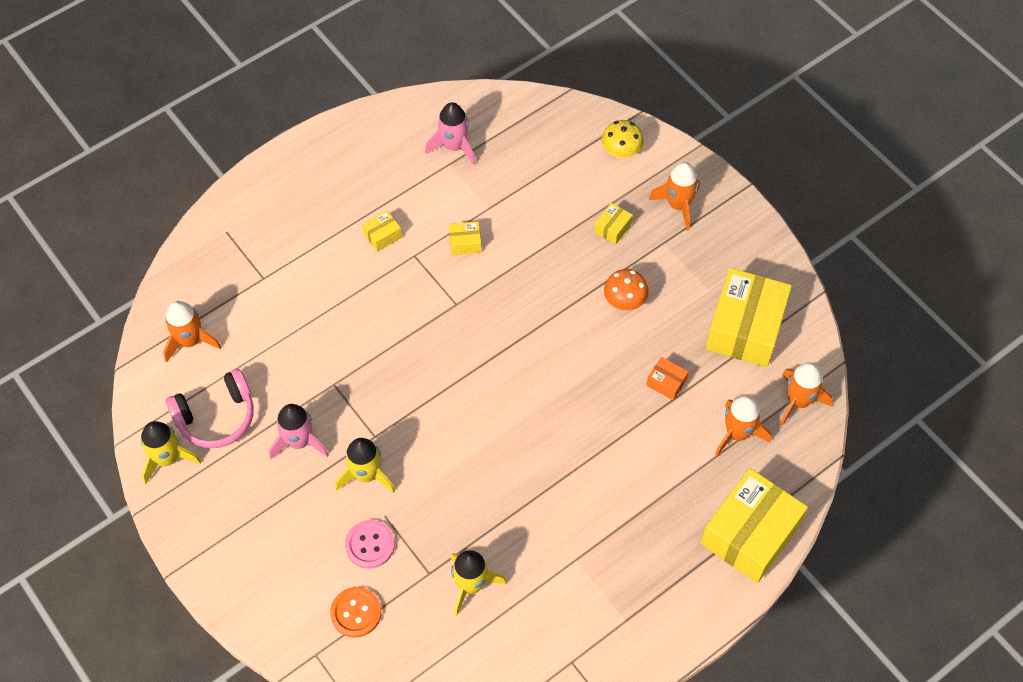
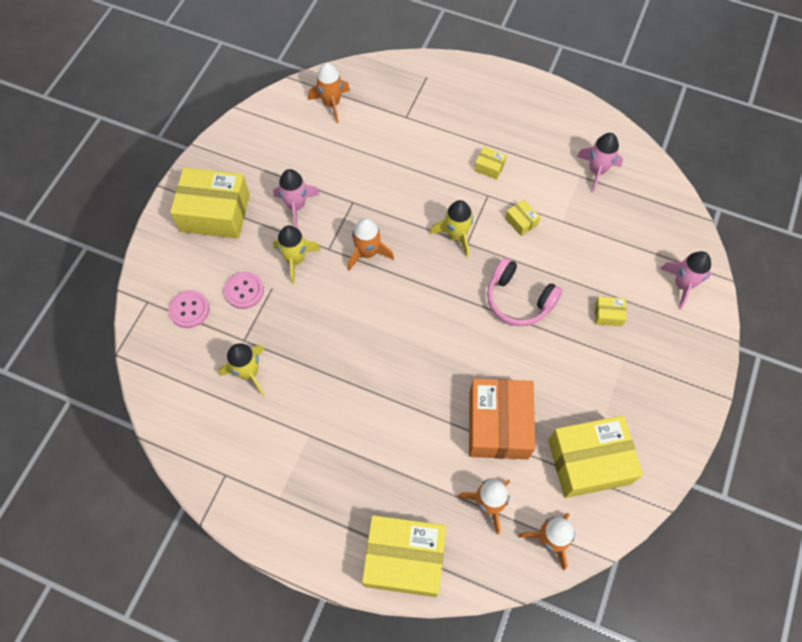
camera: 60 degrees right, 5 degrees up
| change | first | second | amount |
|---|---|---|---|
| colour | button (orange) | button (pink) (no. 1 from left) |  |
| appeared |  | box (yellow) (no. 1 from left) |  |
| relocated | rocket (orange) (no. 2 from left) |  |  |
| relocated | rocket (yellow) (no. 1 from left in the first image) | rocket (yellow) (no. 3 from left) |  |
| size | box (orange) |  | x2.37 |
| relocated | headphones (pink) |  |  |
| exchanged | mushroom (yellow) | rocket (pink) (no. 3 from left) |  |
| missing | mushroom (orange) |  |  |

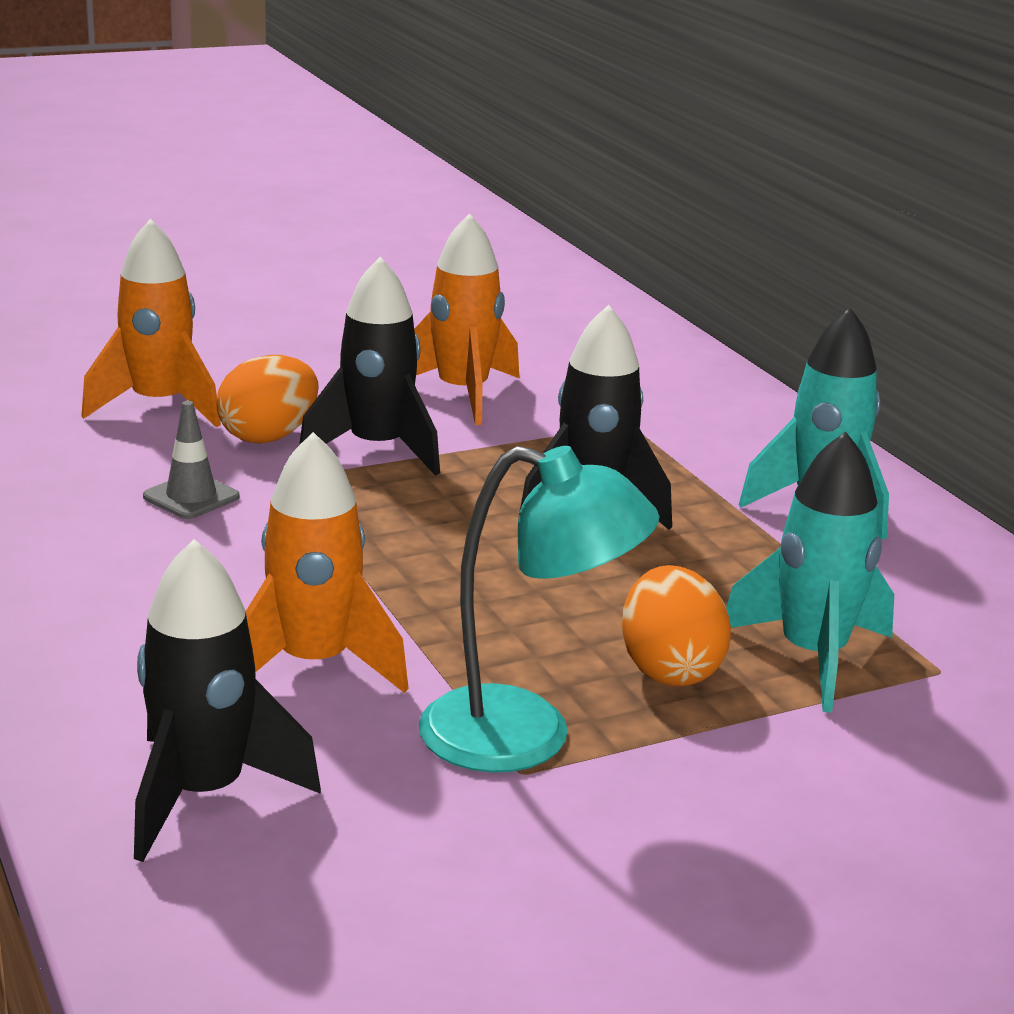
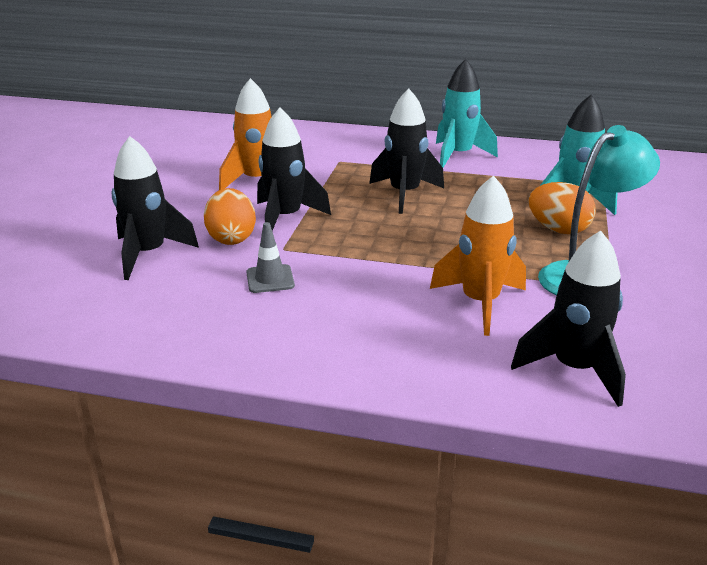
camera: 50 degrees left, 5 degrees up
| change | first | second | amount |
|---|---|---|---|
| colour | rocket (orange) (no. 1 from left) | rocket (black) (no. 1 from left) |  |

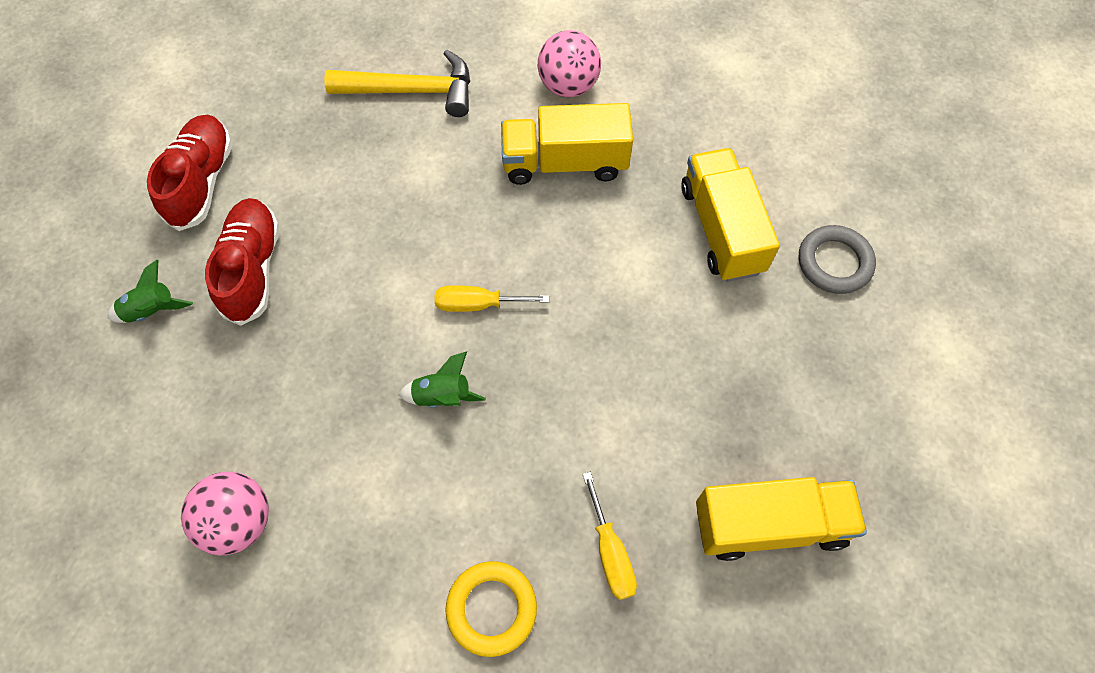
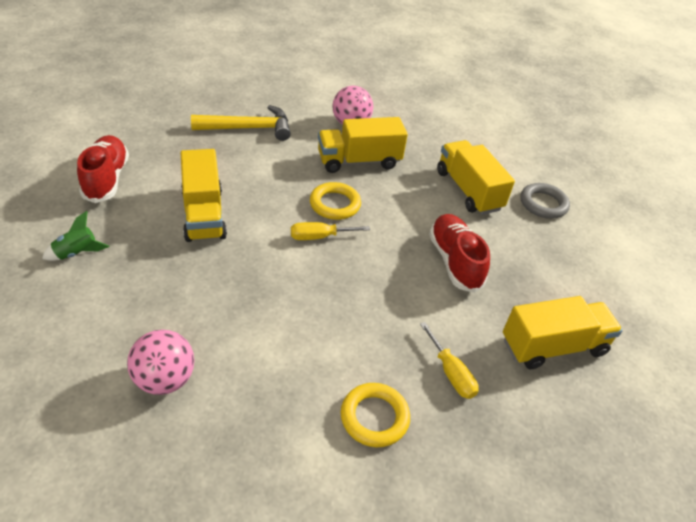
camera: 15 degrees left, 20 degrees down
| change | first | second | amount |
|---|---|---|---|
| appeared |  | truck (yellow) (no. 1 from left) |  |
| appeared |  | ring (yellow) (no. 1 from left) |  |
| relocated | shoe (red) (no. 2 from left) |  |  |
| missing | rocket (green) (no. 2 from left) |  |  |

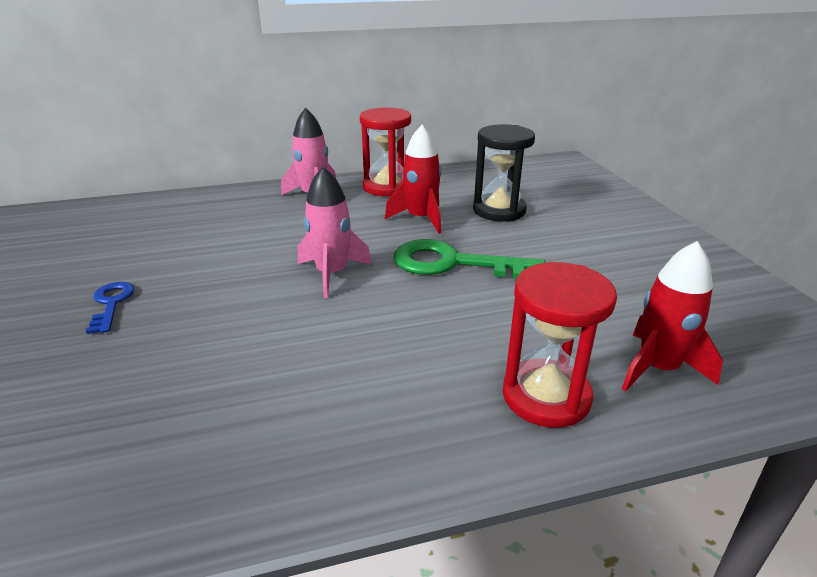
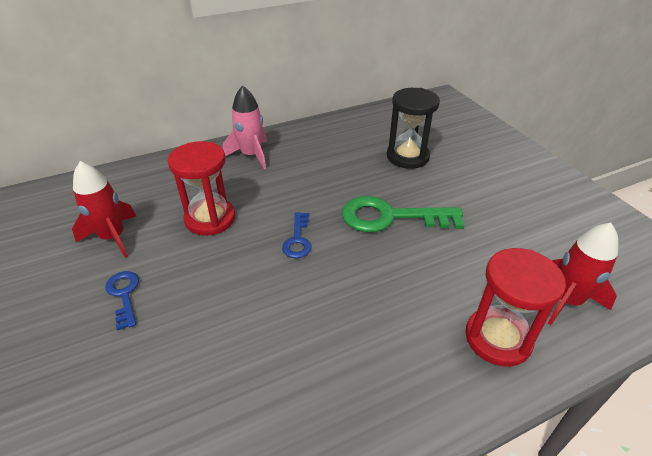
camera: 10 degrees left, 10 degrees up
| change | first | second | amount |
|---|---|---|---|
| relocated | rocket (red) (no. 1 from left) |  |  |
| relocated | hourglass (red) (no. 1 from left) |  |  |
| exchanged | rocket (pink) (no. 2 from left) | key (blue) (no. 2 from left) |  |

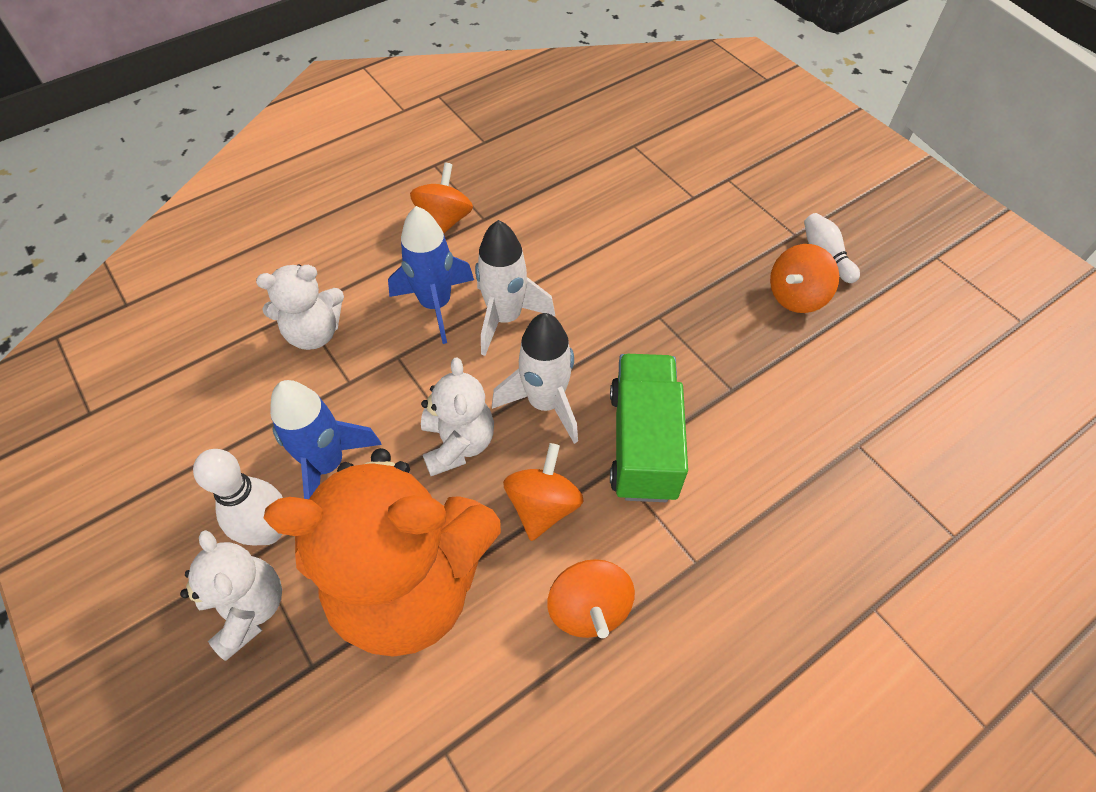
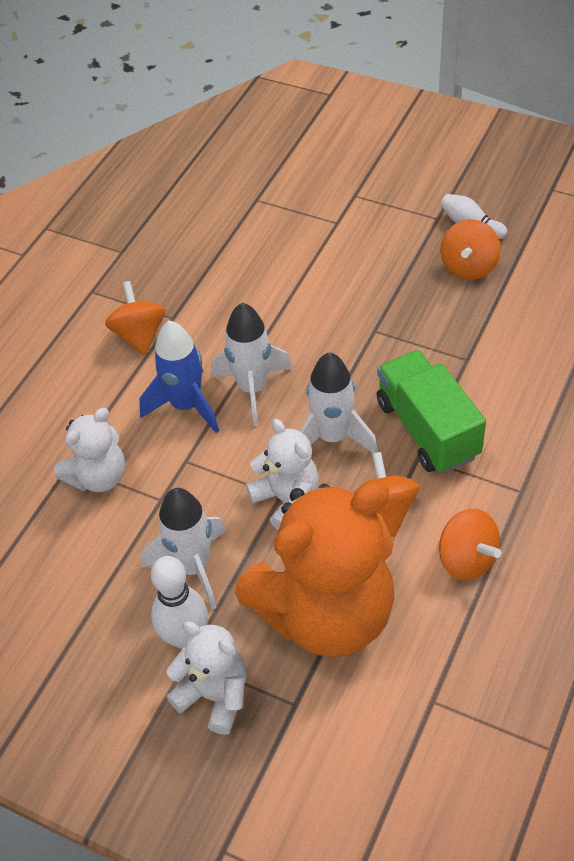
camera: 25 degrees left, 5 degrees down
| change | first | second | amount |
|---|---|---|---|
| colour | rocket (blue) (no. 1 from left) | rocket (white) (no. 1 from left) |  |

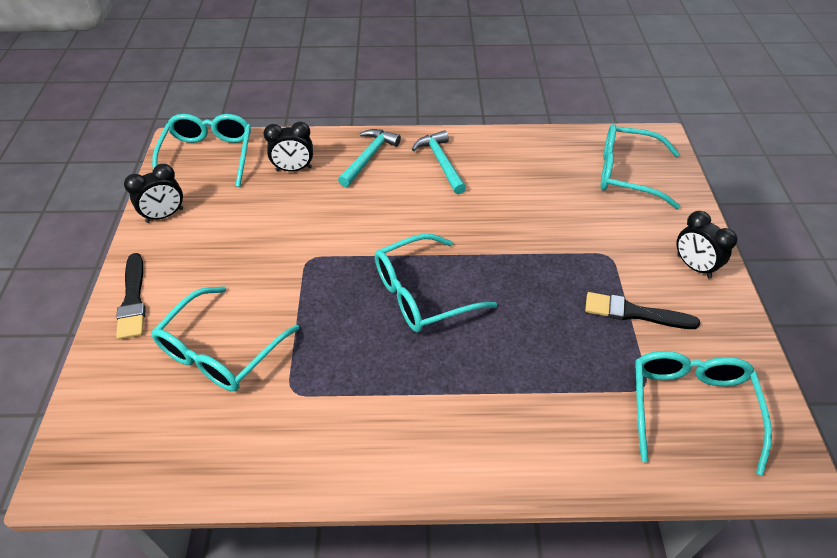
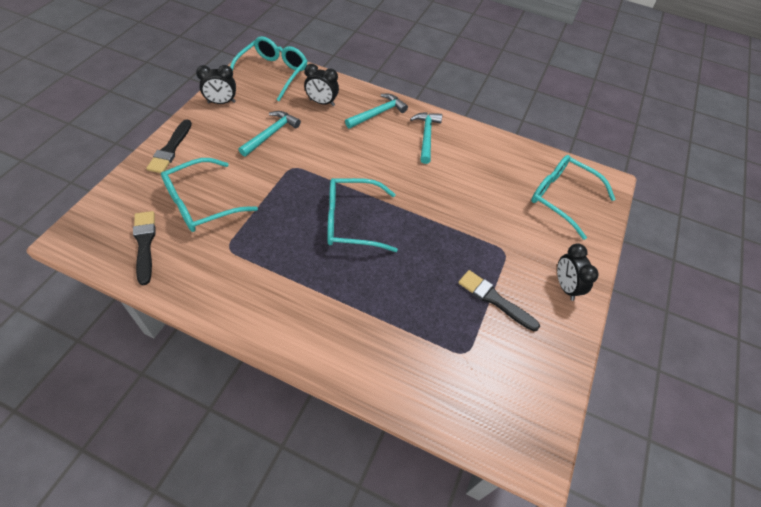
camera: 20 degrees right, 5 degrees up
| change | first | second | amount |
|---|---|---|---|
| appeared |  | brush (black) (no. 1 from left) |  |
| appeared |  | hammer (turquoise) (no. 1 from left) |  |
| missing | glasses (turquoise) (no. 5 from left) |  |  |

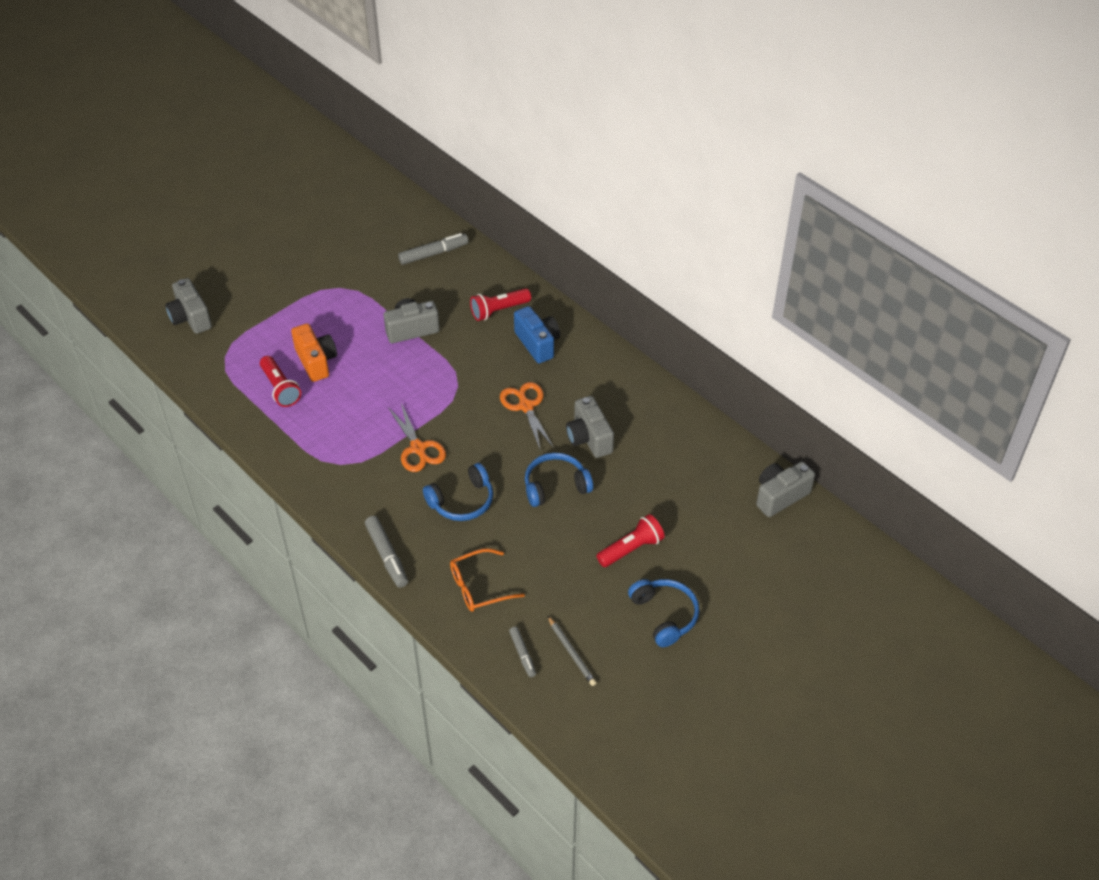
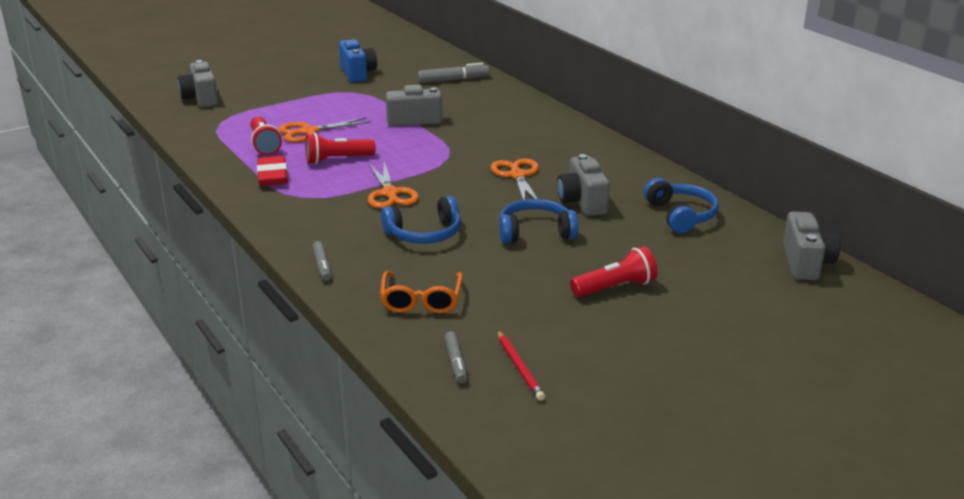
camera: 10 degrees right, 20 degrees down
| change | first | second | amount |
|---|---|---|---|
| appeared |  | eraser (red) |  |
| exchanged | camera (orange) | scissors (orange) (no. 1 from left) |  |
| relocated | flashlight (red) (no. 2 from left) |  |  |
| size | marker (grey) (no. 1 from left) |  | x0.63 |
| relocated | camera (blue) |  |  |
| spun | glasses (orange) |  | 75 degrees counterclockwise |
| colour | pencil (grey) | pencil (red) |  |
| relocated | headphones (blue) (no. 3 from left) |  |  |
| spun | camera (grey) (no. 4 from left) |  | 120 degrees clockwise |

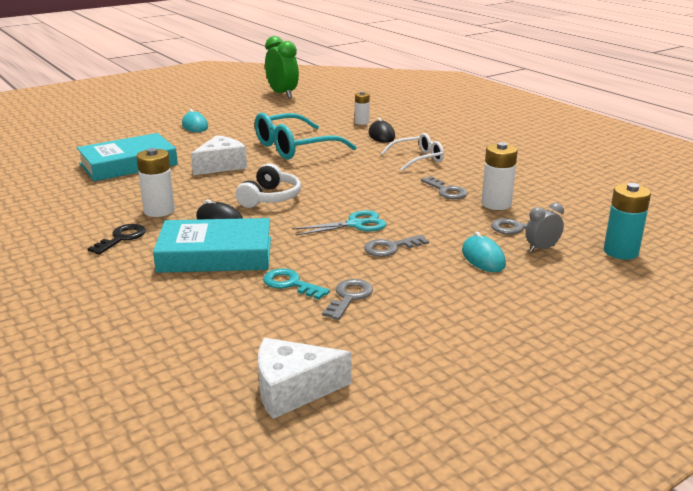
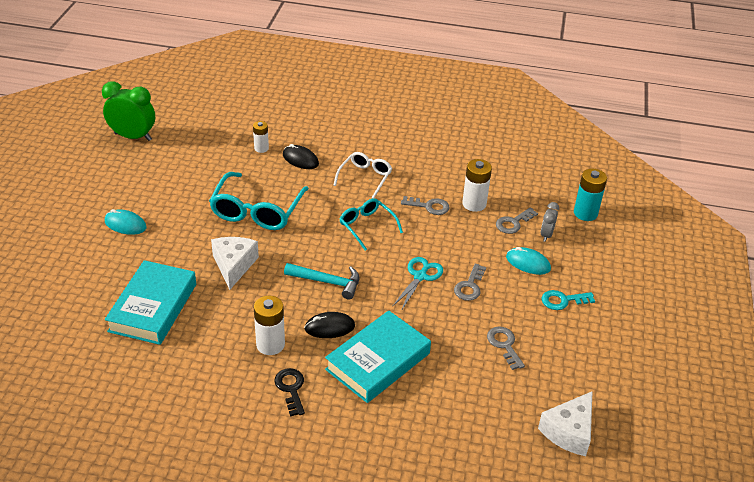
camera: 45 degrees left, 15 degrees up
| change | first | second | amount |
|---|---|---|---|
| exchanged | headphones (white) | hammer (turquoise) |  |
| appeared |  | glasses (turquoise) (no. 2 from left) |  |
| relocated | key (turquoise) |  |  |

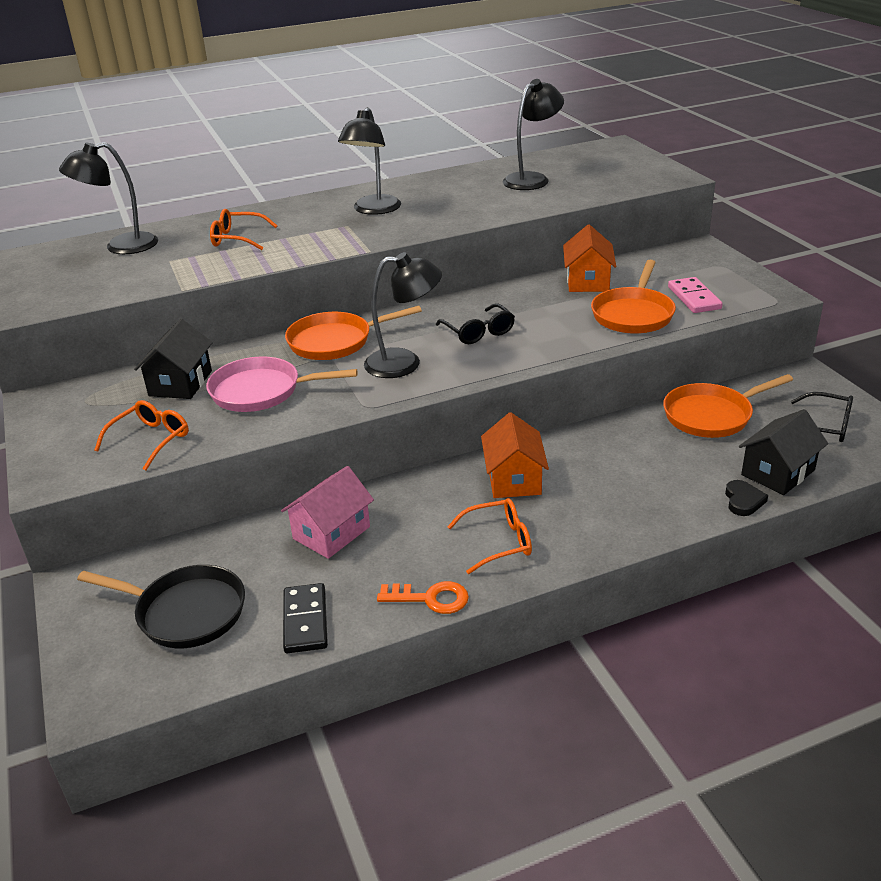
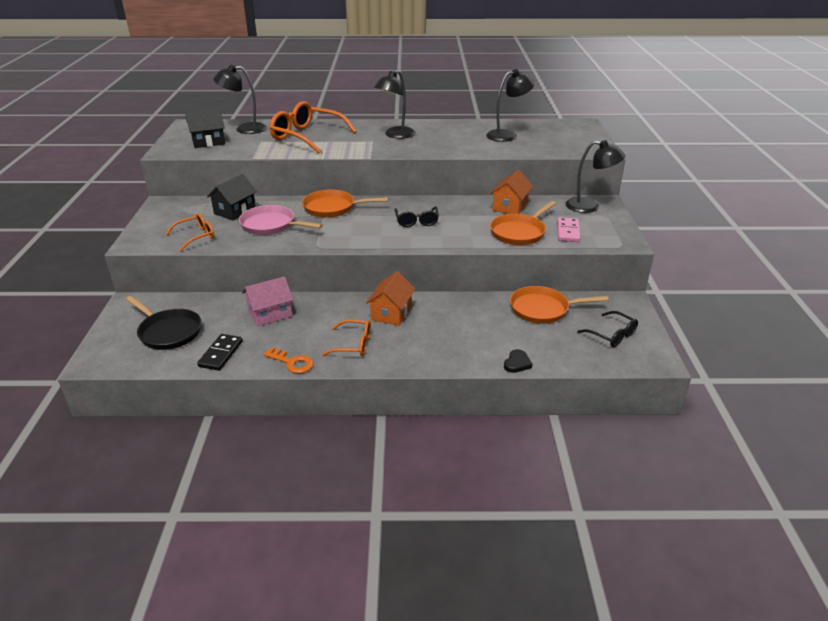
camera: 20 degrees right, 0 degrees up
| change | first | second | amount |
|---|---|---|---|
| relocated | house (black) (no. 2 from left in the first image) | house (black) (no. 1 from left) |  |
| size | glasses (orange) (no. 2 from left) |  | x1.86 |
| relocated | lamp (black) (no. 3 from left in the first image) | lamp (black) (no. 4 from left) |  |

